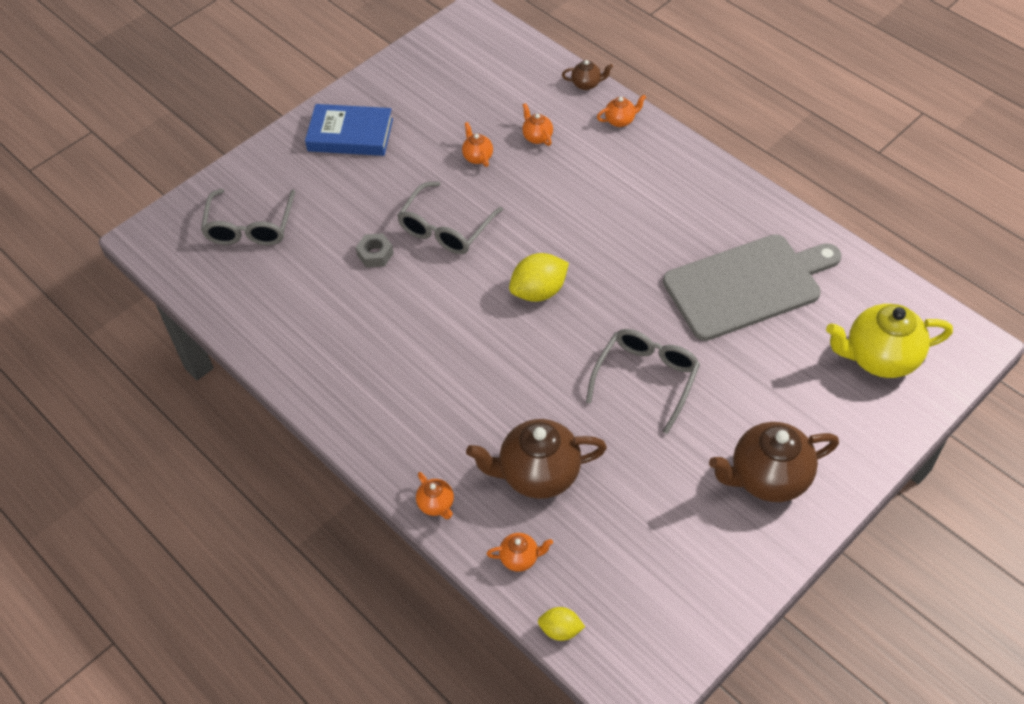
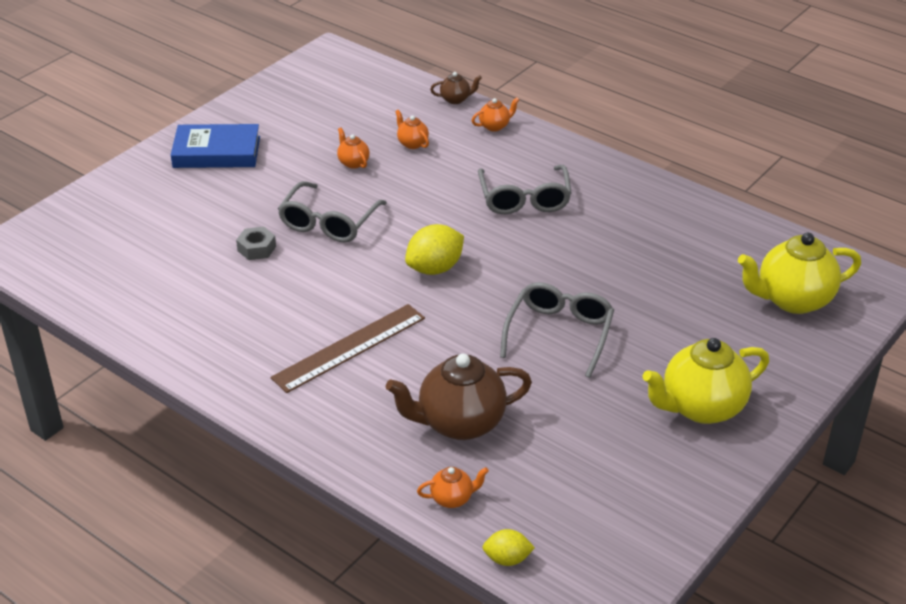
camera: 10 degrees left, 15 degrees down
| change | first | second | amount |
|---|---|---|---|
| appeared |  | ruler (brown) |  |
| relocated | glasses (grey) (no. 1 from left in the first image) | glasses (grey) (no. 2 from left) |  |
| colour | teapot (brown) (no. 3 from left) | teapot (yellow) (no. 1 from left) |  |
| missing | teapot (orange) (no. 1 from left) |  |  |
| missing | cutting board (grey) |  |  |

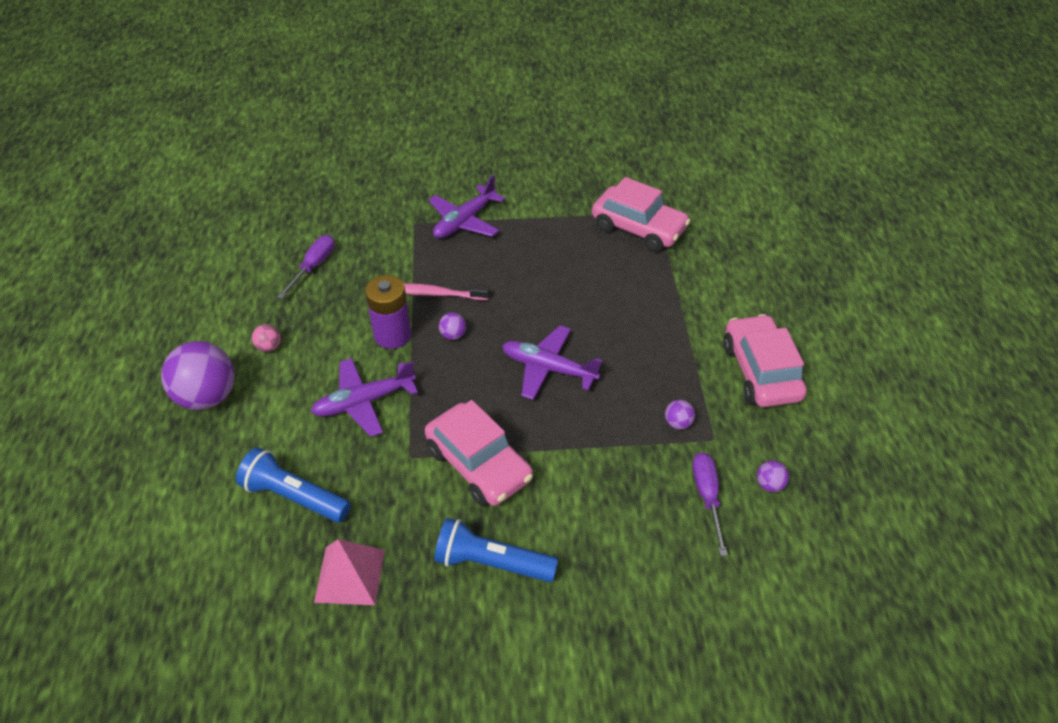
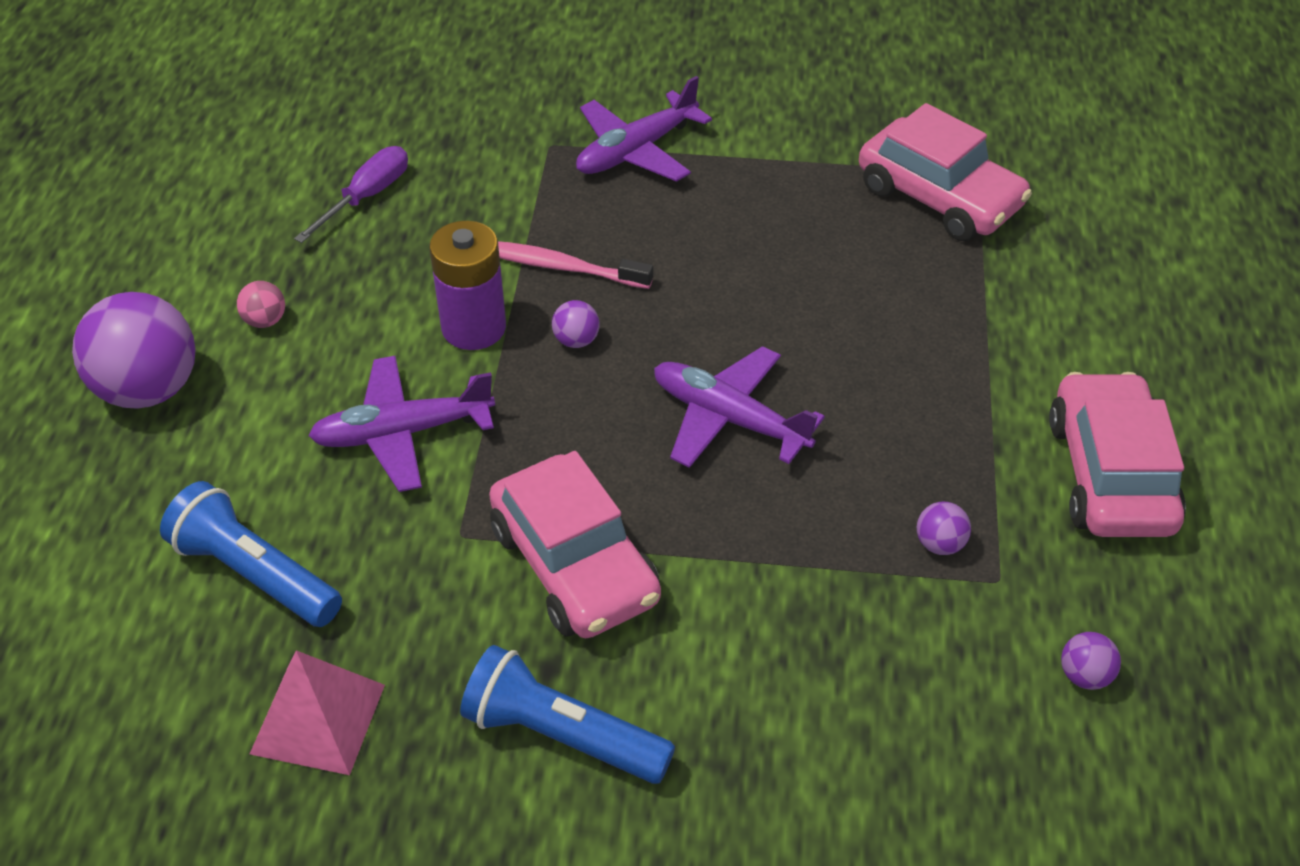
camera: 10 degrees right, 0 degrees up
| change | first | second | amount |
|---|---|---|---|
| missing | screwdriver (purple) (no. 2 from left) |  |  |

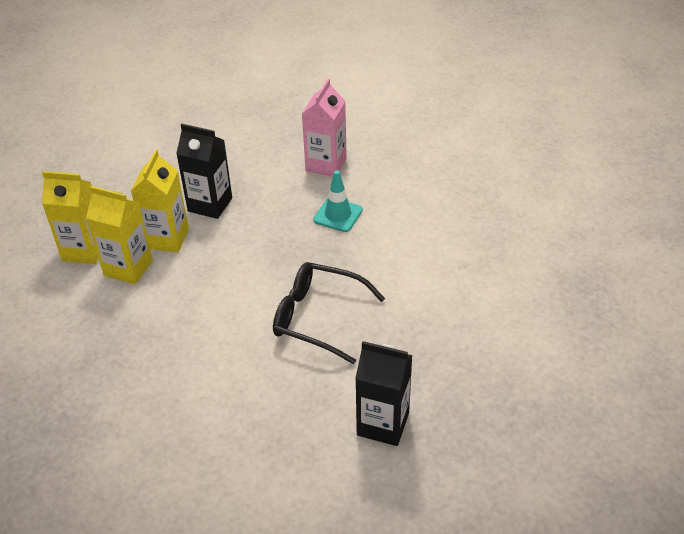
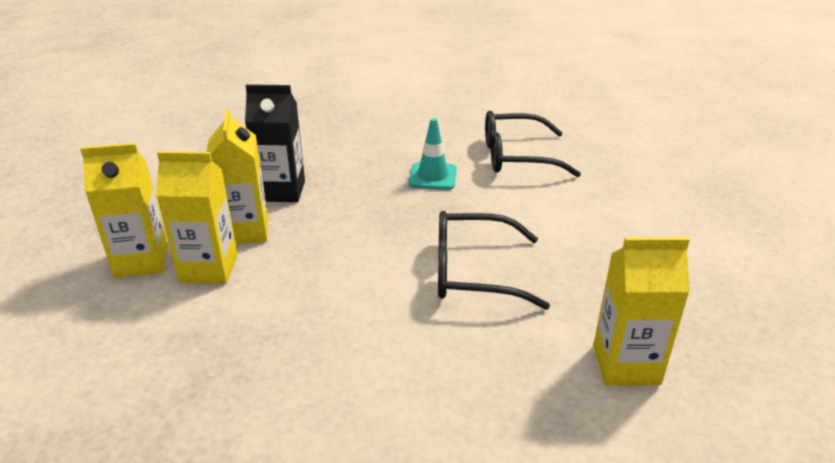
camera: 20 degrees left, 10 degrees down
| change | first | second | amount |
|---|---|---|---|
| appeared |  | glasses (black) (no. 2 from left) |  |
| colour | carton (black) (no. 2 from left) | carton (yellow) (no. 4 from left) |  |
| missing | carton (pink) |  |  |

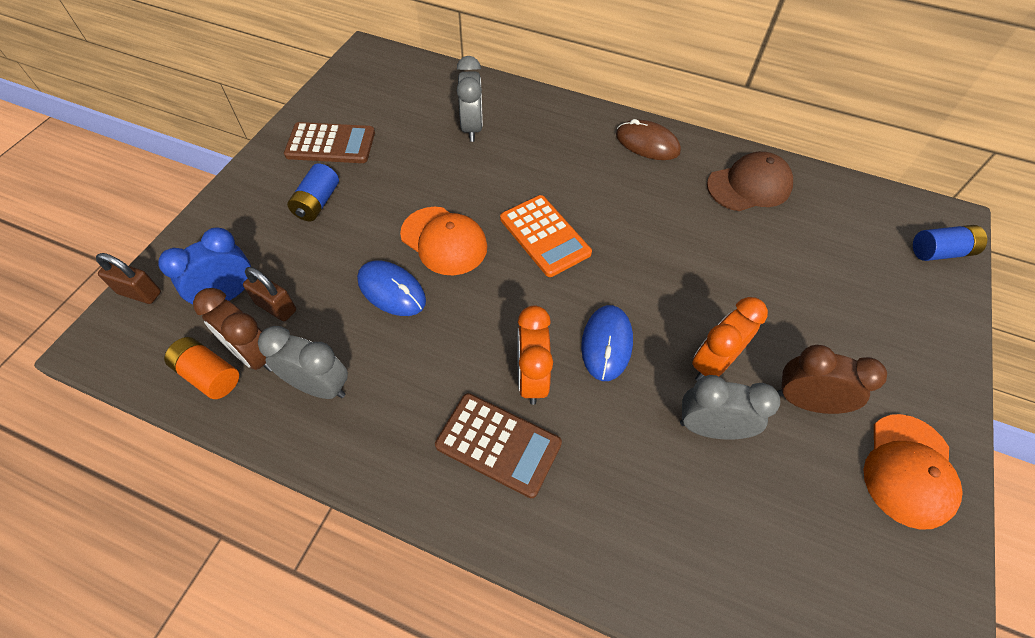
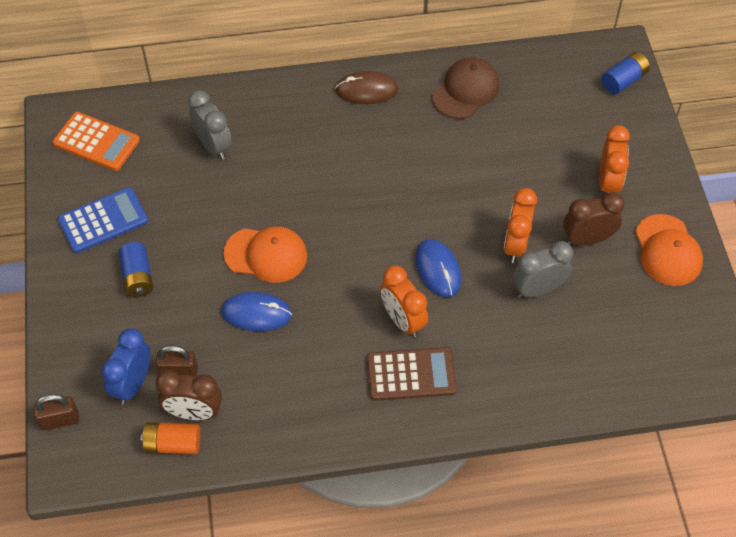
camera: 30 degrees left, 0 degrees up
| change | first | second | amount |
|---|---|---|---|
| relocated | calculator (orange) |  |  |
| colour | calculator (brown) (no. 1 from left) | calculator (blue) |  |
| appeared |  | clock (orange) (no. 3 from left) |  |
| missing | clock (grey) (no. 1 from left) |  |  |

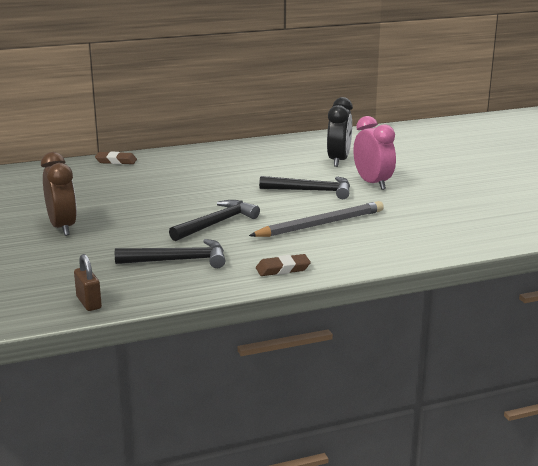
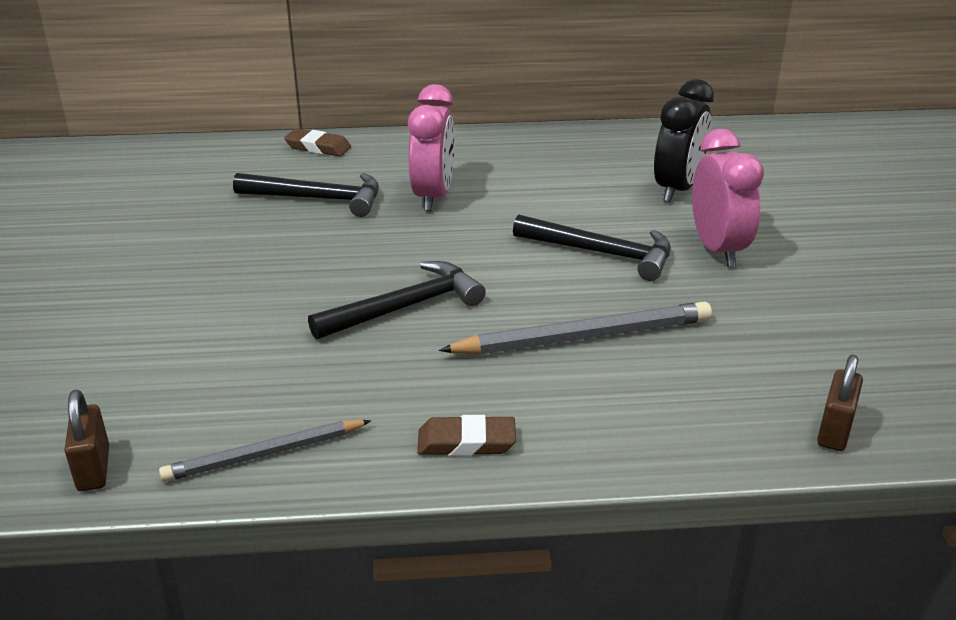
camera: 15 degrees right, 10 degrees up
| change | first | second | amount |
|---|---|---|---|
| appeared |  | pencil (grey) (no. 1 from left) |  |
| relocated | hammer (black) (no. 1 from left) |  |  |
| appeared |  | clock (pink) (no. 1 from left) |  |
| appeared |  | padlock (brown) (no. 2 from left) |  |
| missing | clock (brown) |  |  |

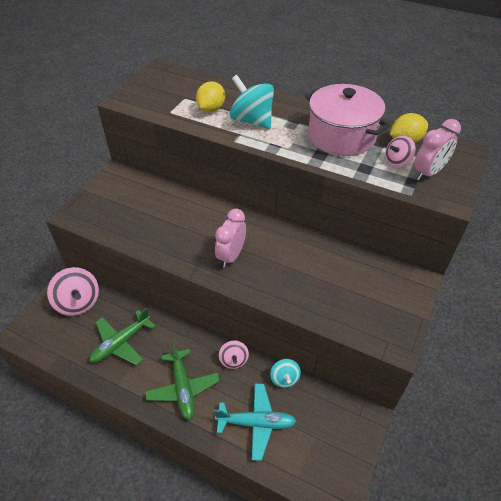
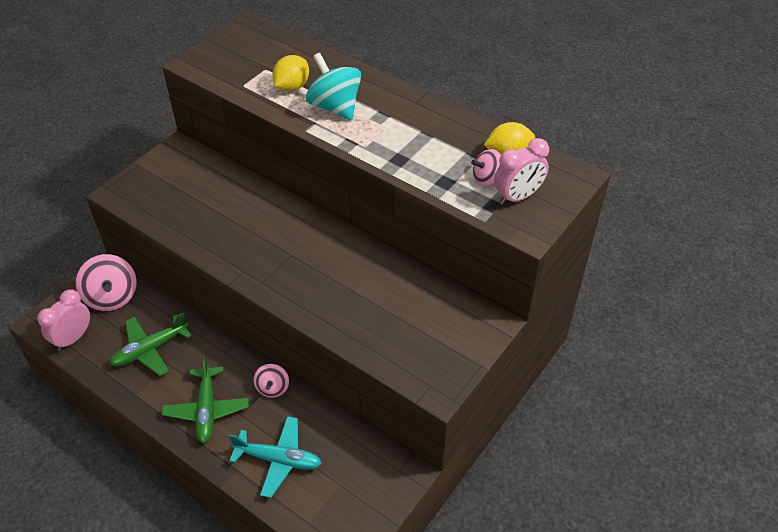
camera: 10 degrees right, 0 degrees up
| change | first | second | amount |
|---|---|---|---|
| relocated | clock (pink) (no. 1 from left) |  |  |
| missing | spinning top (turquoise) (no. 2 from left) |  |  |
| missing | pot (pink) |  |  |

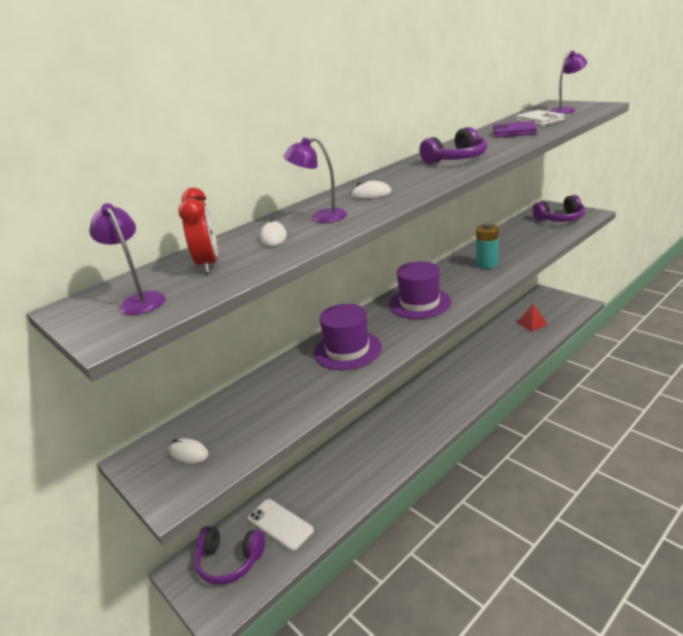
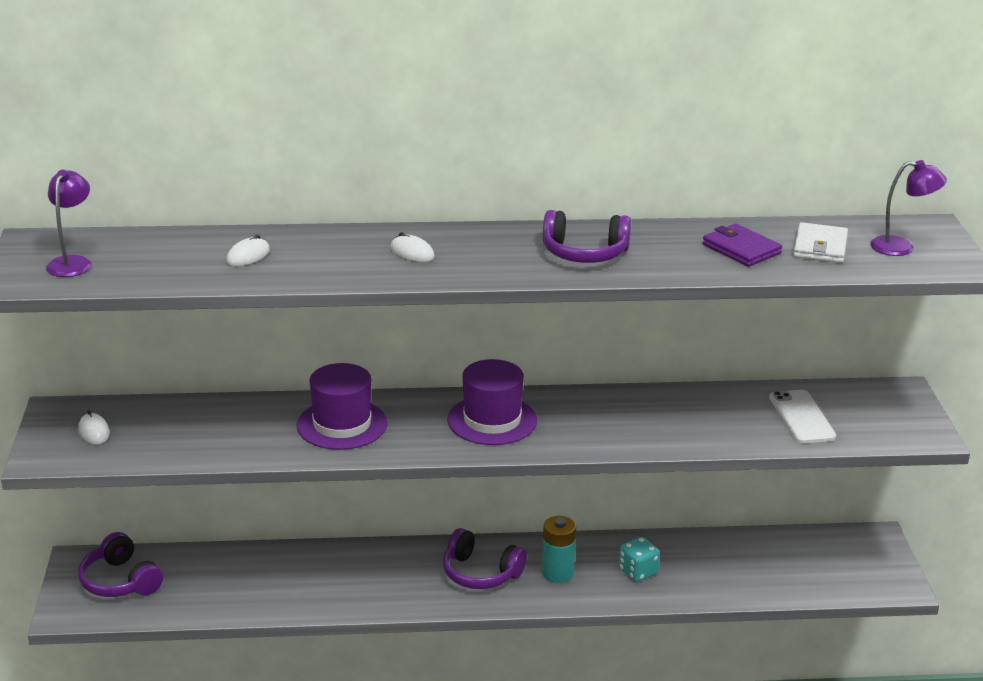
camera: 35 degrees right, 0 degrees up
| change | first | second | amount |
|---|---|---|---|
| relocated | headphones (purple) (no. 3 from left in the first image) | headphones (purple) (no. 2 from left) |  |
| relocated | battery (turquoise) |  |  |
| appeared |  | dice (turquoise) |  |
| relocated | phone (white) |  |  |
| missing | clock (red) |  |  |
| missing | lamp (purple) (no. 2 from left) |  |  |
| missing | pyramid (red) |  |  |

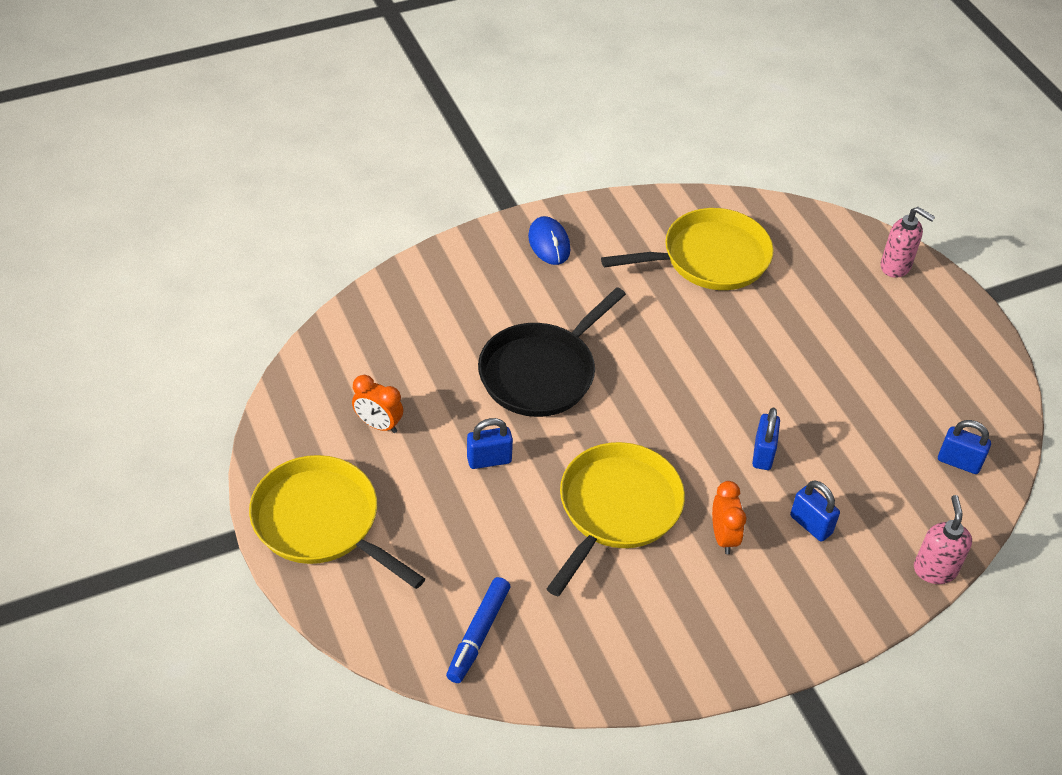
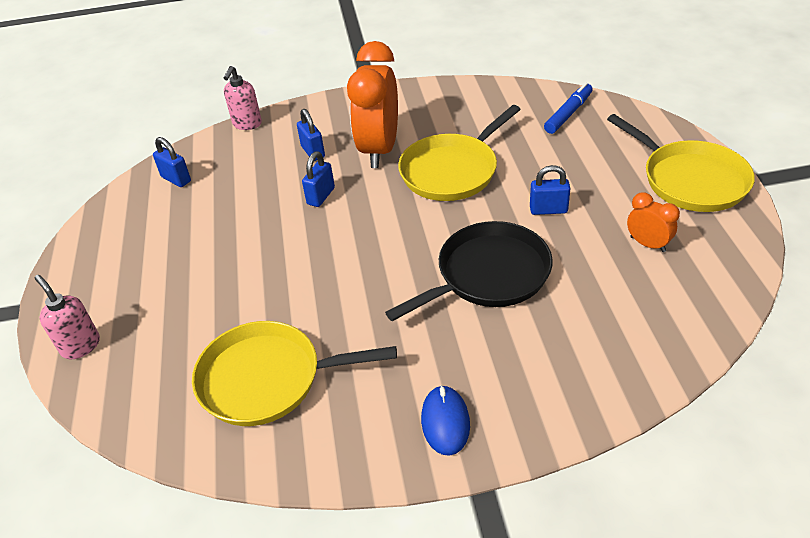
camera: 160 degrees left, 5 degrees down
| change | first | second | amount |
|---|---|---|---|
| size | clock (orange) (no. 2 from left in the first image) | clock (orange) (no. 1 from left) | x2.12 |

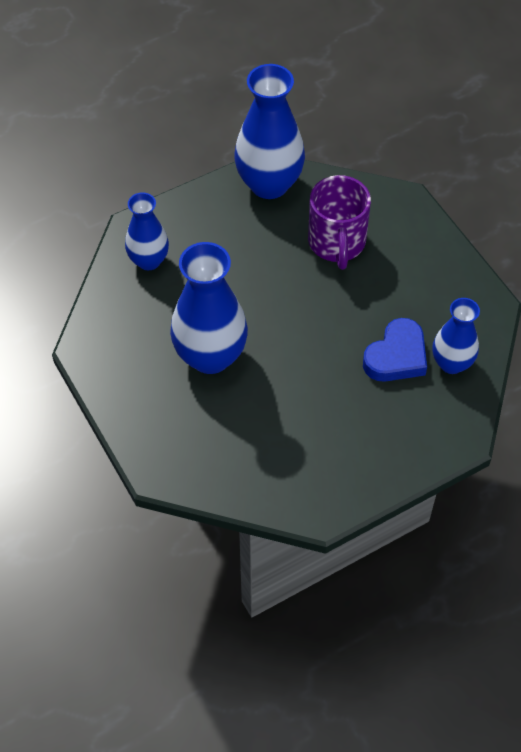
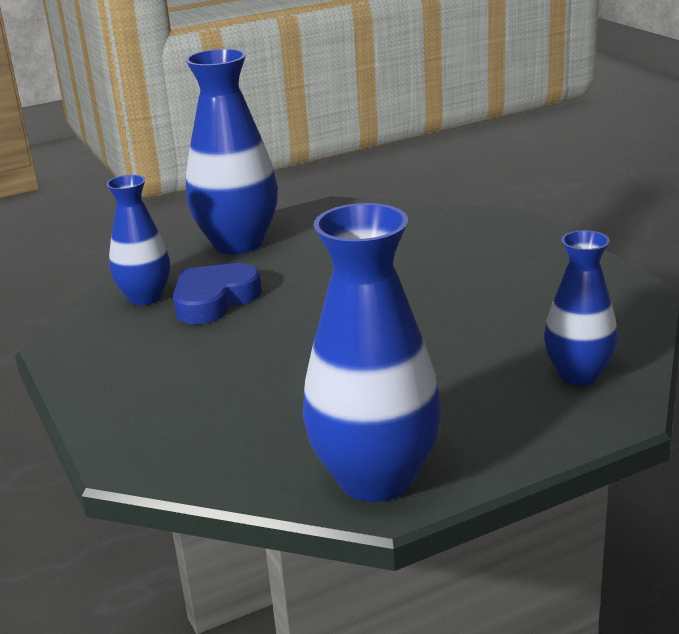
camera: 175 degrees left, 30 degrees down
| change | first | second | amount |
|---|---|---|---|
| relocated | vase (blue) (no. 2 from left) |  |  |
| missing | mug (purple) |  |  |

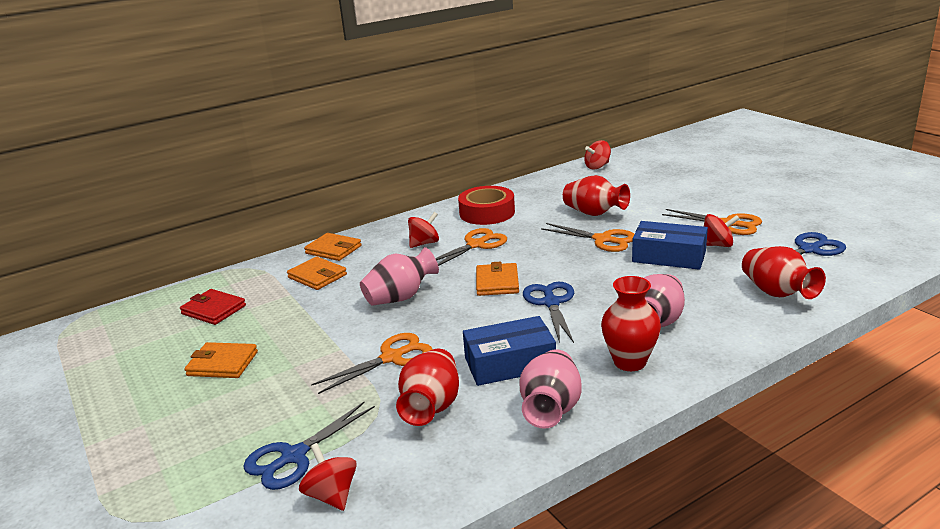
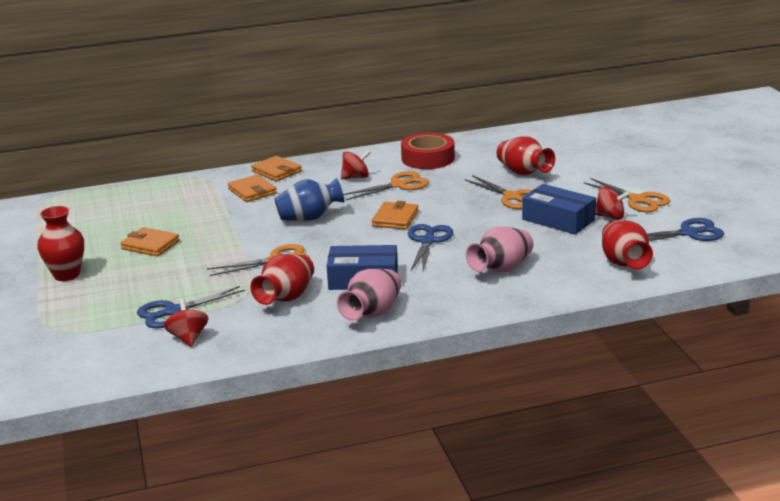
camera: 15 degrees right, 0 degrees up
| change | first | second | amount |
|---|---|---|---|
| relocated | vase (red) (no. 3 from left in the first image) | vase (red) (no. 1 from left) |  |
| colour | vase (pink) (no. 1 from left) | vase (blue) |  |
| missing | wallet (red) |  |  |
| missing | spinning top (red) (no. 3 from left) |  |  |

